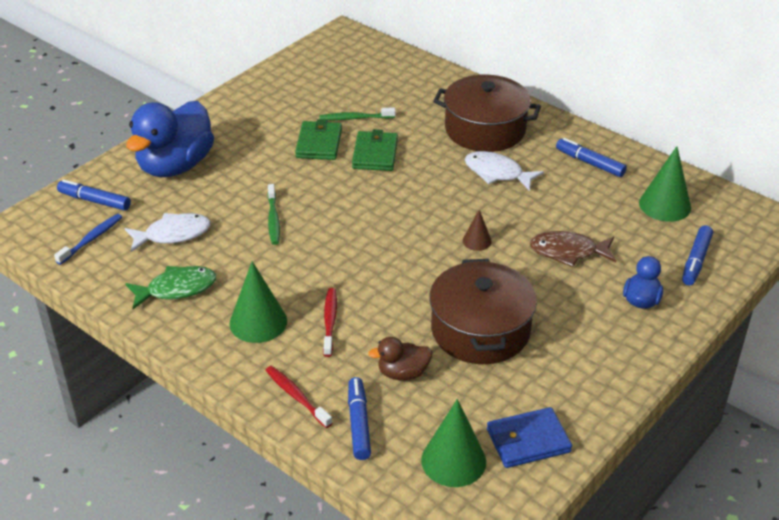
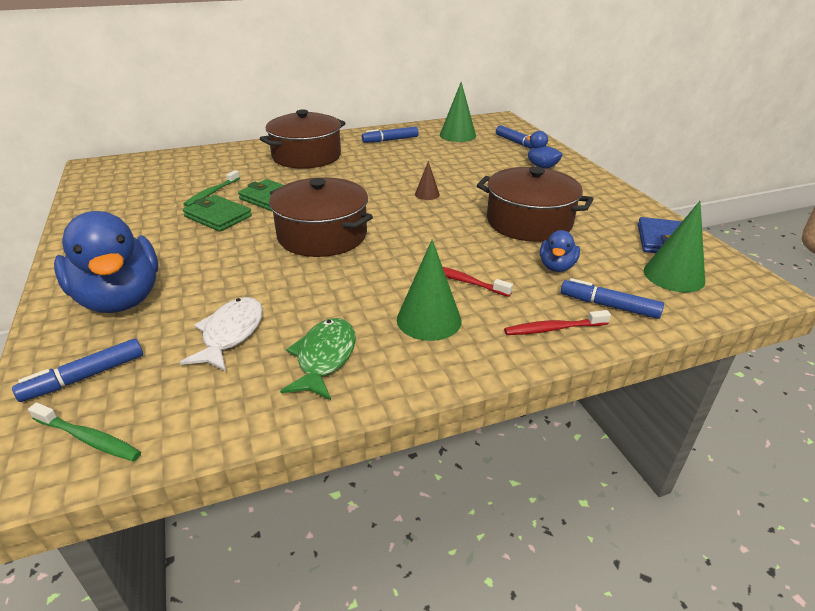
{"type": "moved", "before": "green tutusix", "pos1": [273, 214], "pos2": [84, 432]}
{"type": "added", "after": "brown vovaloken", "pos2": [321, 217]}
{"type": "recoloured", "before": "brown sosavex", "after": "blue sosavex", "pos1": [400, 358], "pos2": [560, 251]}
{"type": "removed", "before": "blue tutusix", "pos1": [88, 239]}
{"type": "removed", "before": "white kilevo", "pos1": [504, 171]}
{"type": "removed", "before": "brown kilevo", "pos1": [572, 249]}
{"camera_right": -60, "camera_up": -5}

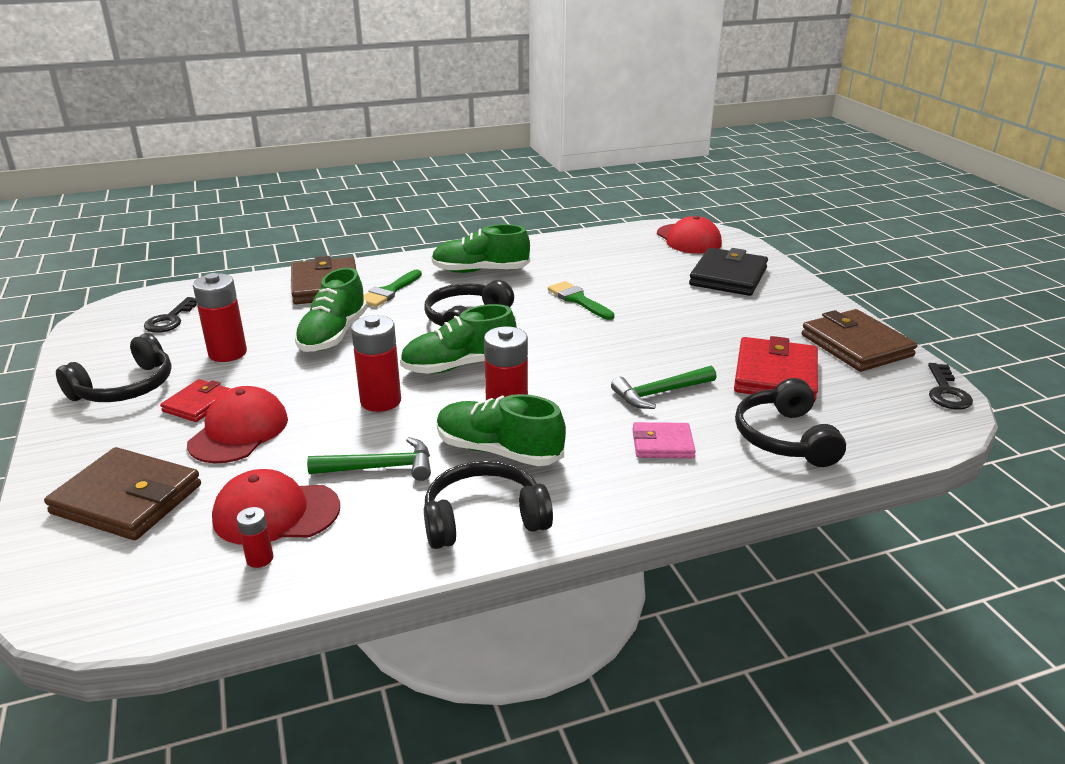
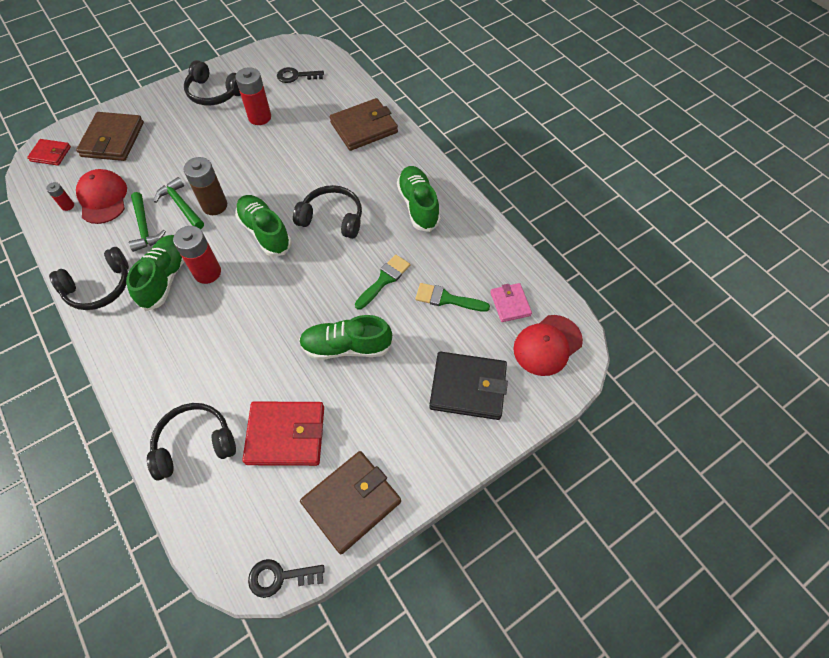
{"type": "moved", "before": "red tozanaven", "pos1": [195, 400], "pos2": [49, 152]}
{"type": "turned", "before": "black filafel", "pos1": [488, 505], "pos2": [89, 278], "turn": 90}
{"type": "moved", "before": "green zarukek", "pos1": [664, 387], "pos2": [179, 203]}
{"type": "recoloured", "before": "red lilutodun", "after": "brown lilutodun", "pos1": [376, 363], "pos2": [205, 186]}
{"type": "moved", "before": "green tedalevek", "pos1": [331, 310], "pos2": [346, 337]}
{"type": "moved", "before": "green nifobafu", "pos1": [392, 288], "pos2": [452, 297]}
{"type": "moved", "before": "pink tozanaven", "pos1": [664, 440], "pos2": [511, 302]}
{"type": "removed", "before": "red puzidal", "pos1": [237, 424]}
{"camera_right": 75, "camera_up": 30}

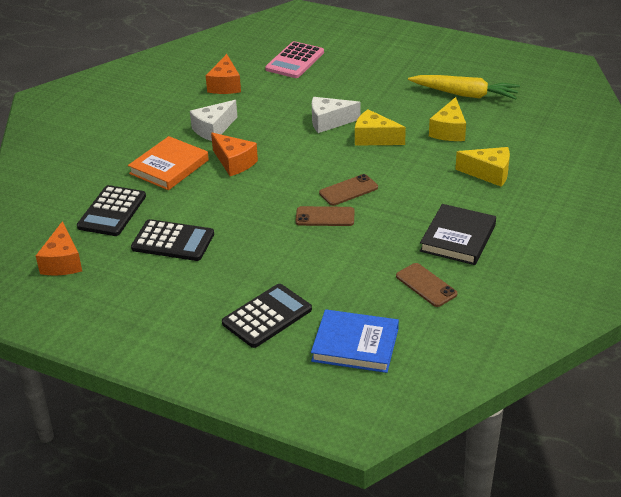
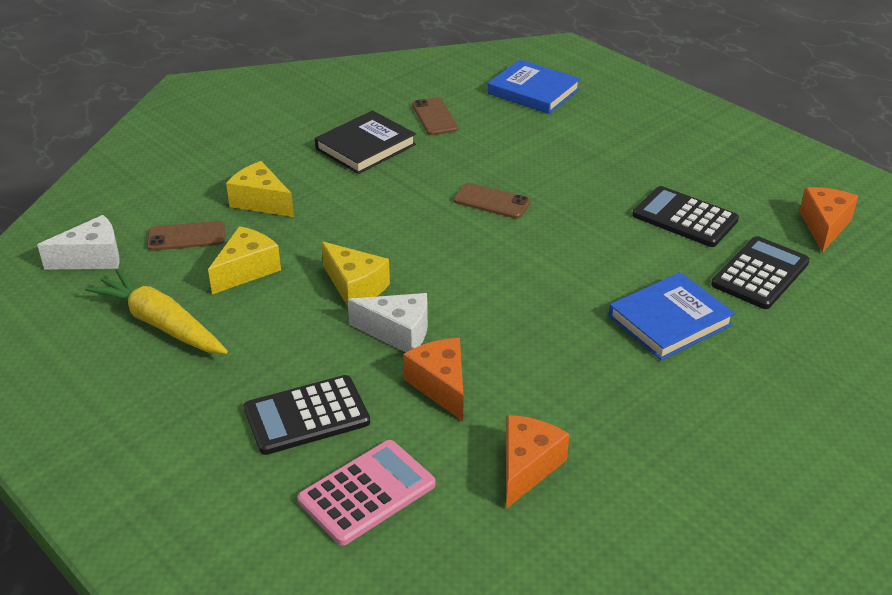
{"type": "moved", "before": "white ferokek", "pos1": [213, 120], "pos2": [78, 242]}
{"type": "moved", "before": "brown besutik", "pos1": [348, 190], "pos2": [186, 236]}
{"type": "moved", "before": "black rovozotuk", "pos1": [267, 316], "pos2": [307, 415]}
{"type": "moved", "before": "orange ferokek", "pos1": [234, 154], "pos2": [433, 379]}
{"type": "recoloured", "before": "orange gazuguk", "after": "blue gazuguk", "pos1": [168, 163], "pos2": [672, 316]}
{"camera_right": -160, "camera_up": 0}

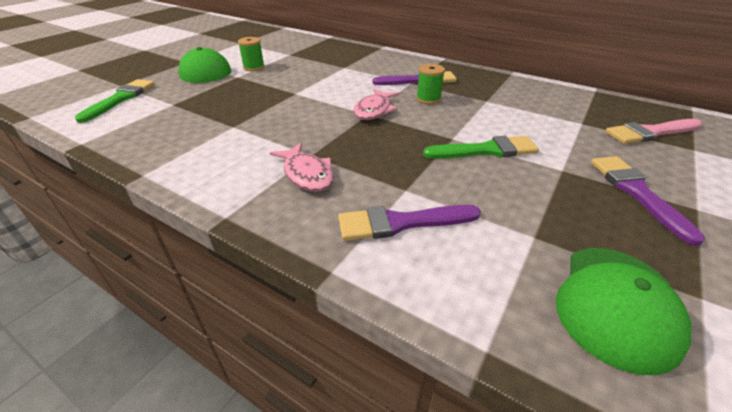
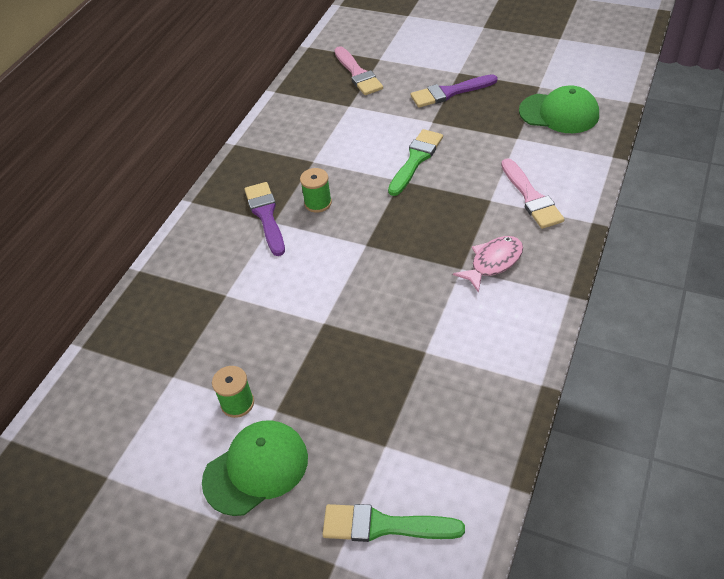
{"type": "turned", "before": "green nifobafu", "pos1": [481, 147], "pos2": [415, 162], "turn": 45}
{"type": "recoloured", "before": "purple nifobafu", "after": "pink nifobafu", "pos1": [409, 223], "pos2": [533, 193]}
{"type": "removed", "before": "pink kilevo", "pos1": [376, 104]}
{"camera_right": -95, "camera_up": 10}

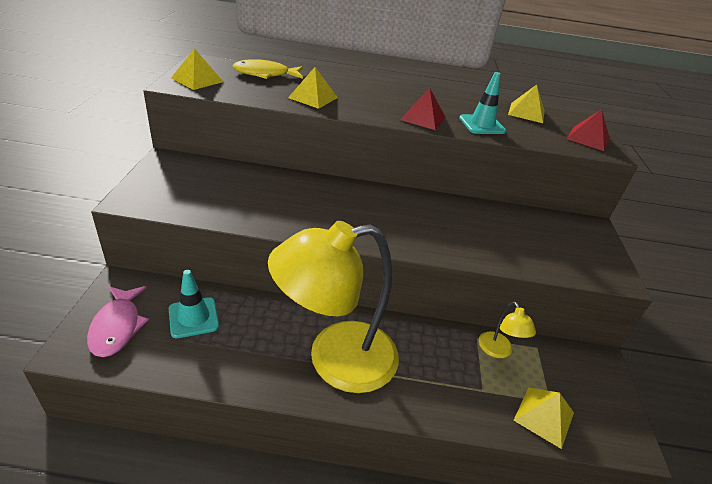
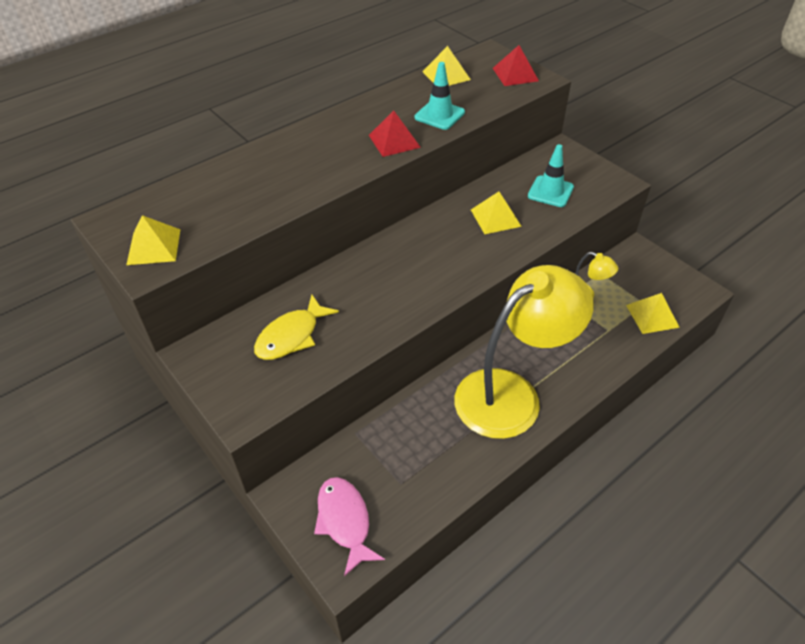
{"type": "moved", "before": "yellow kilevo", "pos1": [267, 69], "pos2": [296, 327]}
{"type": "turned", "before": "pink kilevo", "pos1": [118, 321], "pos2": [349, 526], "turn": -150}
{"type": "turned", "before": "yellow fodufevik", "pos1": [333, 307], "pos2": [524, 352], "turn": -150}
{"type": "moved", "before": "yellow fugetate", "pos1": [313, 88], "pos2": [496, 212]}
{"type": "moved", "before": "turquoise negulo", "pos1": [194, 304], "pos2": [551, 175]}
{"camera_right": -40, "camera_up": 10}

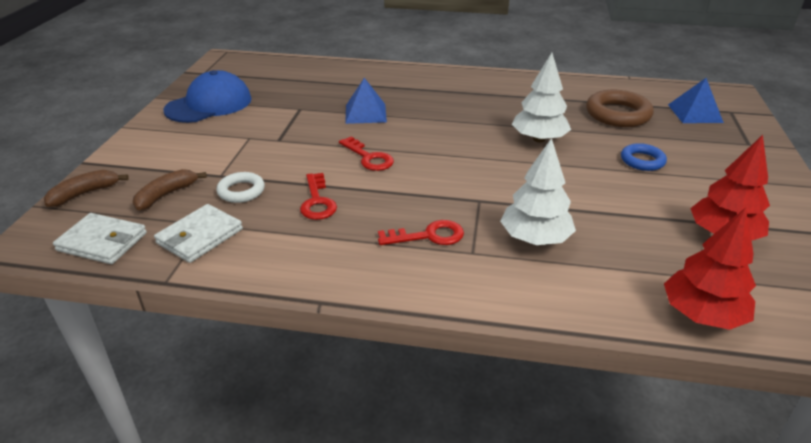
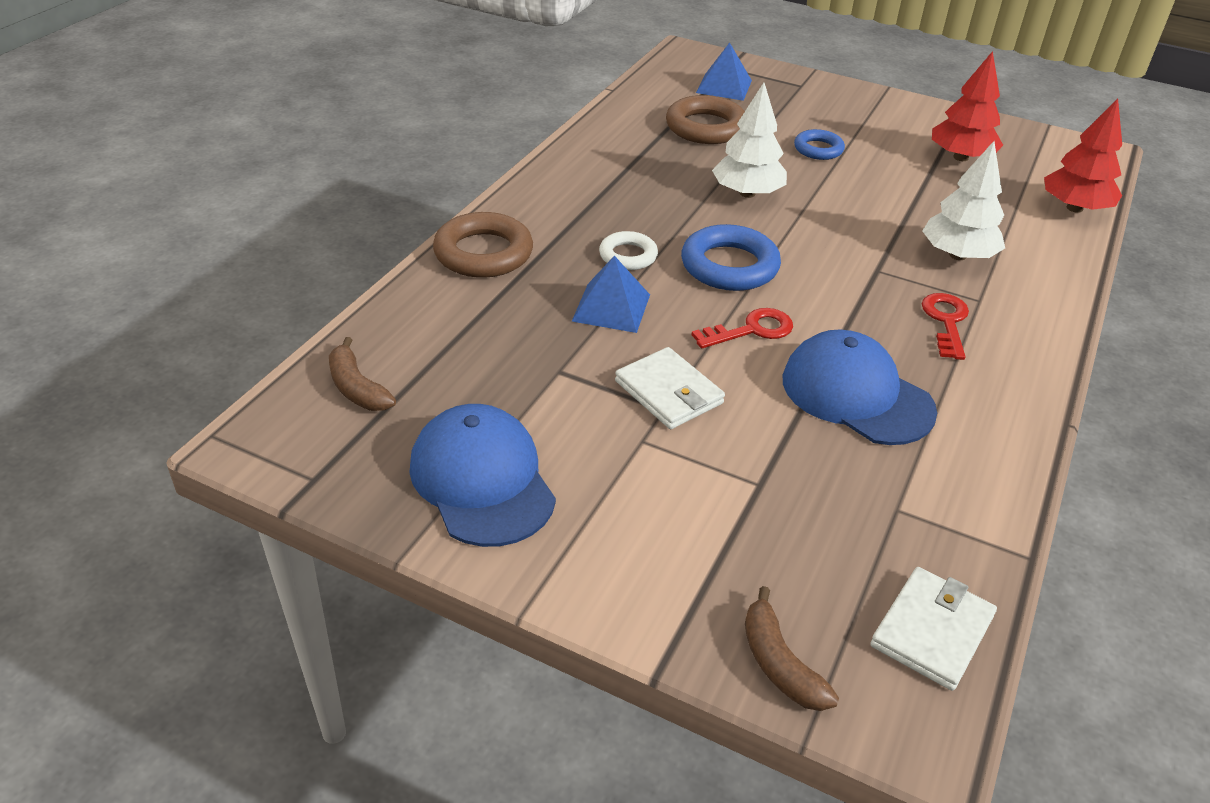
{"type": "moved", "before": "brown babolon", "pos1": [170, 190], "pos2": [362, 374]}
{"type": "added", "after": "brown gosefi", "pos2": [483, 245]}
{"type": "moved", "before": "white gosefi", "pos1": [241, 187], "pos2": [628, 250]}
{"type": "moved", "before": "white tozanaven", "pos1": [198, 233], "pos2": [670, 388]}
{"type": "added", "after": "blue gosefi", "pos2": [731, 257]}
{"type": "replaced", "before": "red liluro", "after": "blue puzidal", "pos1": [318, 196], "pos2": [860, 387]}
{"camera_right": -75, "camera_up": 5}

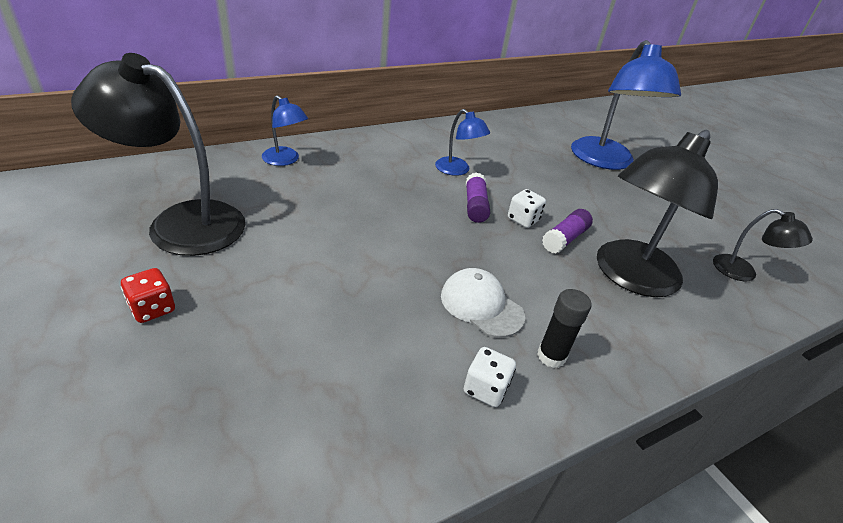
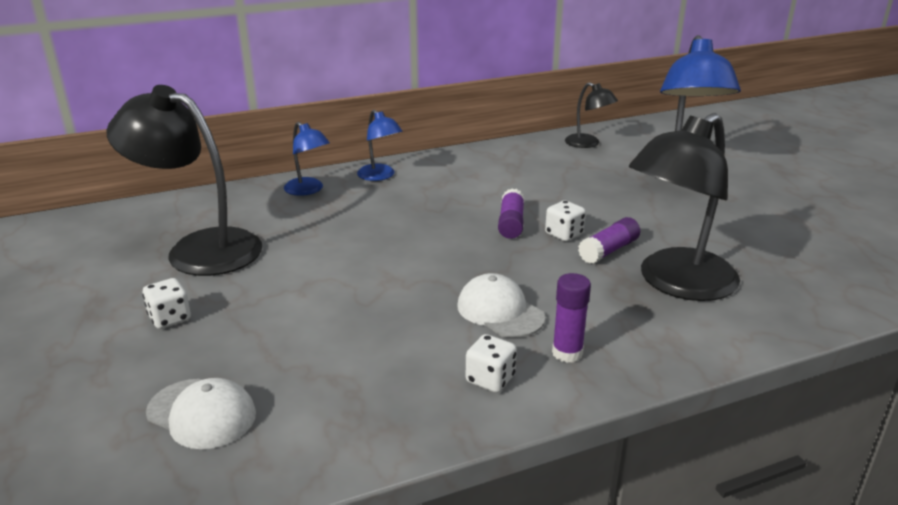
{"type": "recoloured", "before": "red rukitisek", "after": "white rukitisek", "pos1": [148, 295], "pos2": [166, 303]}
{"type": "added", "after": "white puzidal", "pos2": [201, 413]}
{"type": "moved", "before": "blue fodufevik", "pos1": [462, 142], "pos2": [380, 145]}
{"type": "recoloured", "before": "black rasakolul", "after": "purple rasakolul", "pos1": [564, 328], "pos2": [571, 318]}
{"type": "moved", "before": "black fodufevik", "pos1": [763, 245], "pos2": [591, 115]}
{"camera_right": 10, "camera_up": -10}

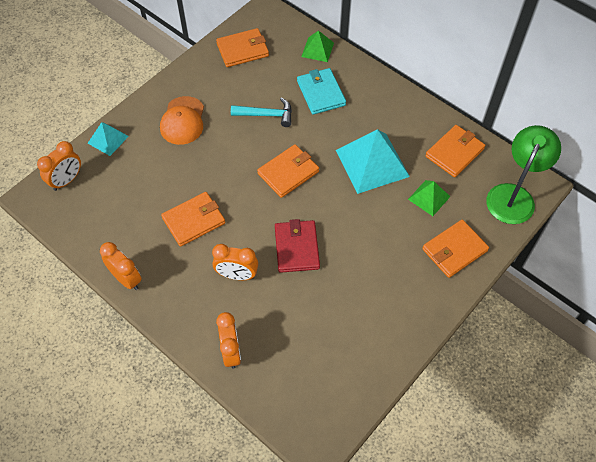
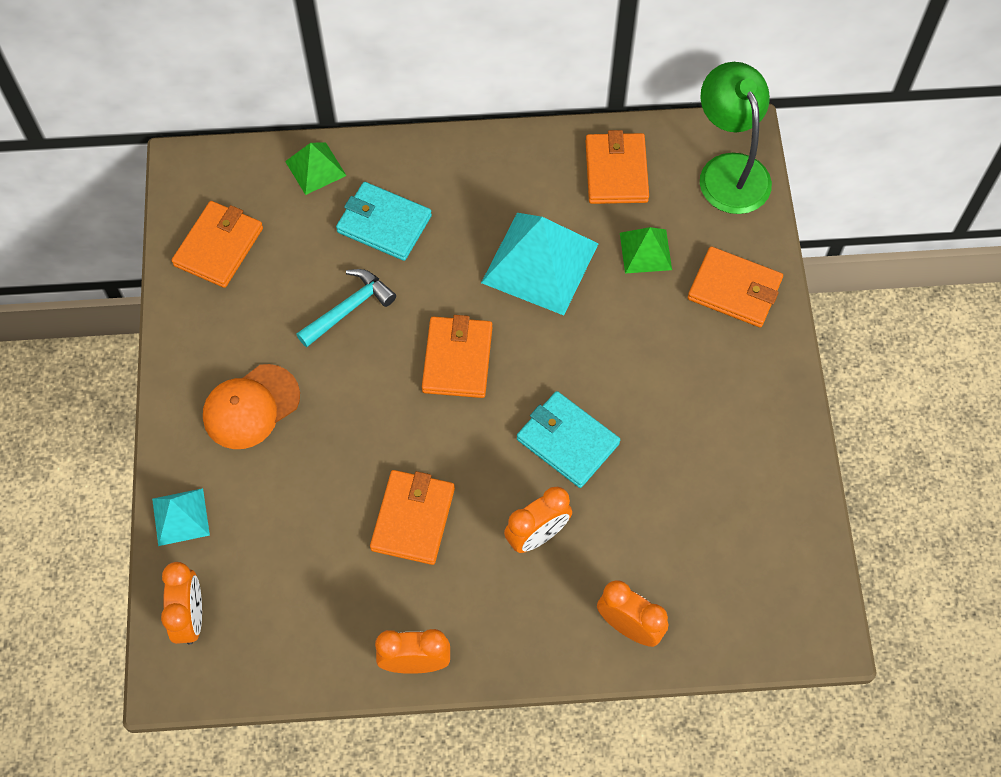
{"type": "turned", "before": "orange puzidal", "pos1": [182, 120], "pos2": [251, 406], "turn": 90}
{"type": "recoloured", "before": "red tozanaven", "after": "turquoise tozanaven", "pos1": [297, 246], "pos2": [568, 439]}
{"type": "turned", "before": "orange tozanaven", "pos1": [455, 249], "pos2": [735, 287], "turn": -75}
{"camera_right": -45, "camera_up": 5}

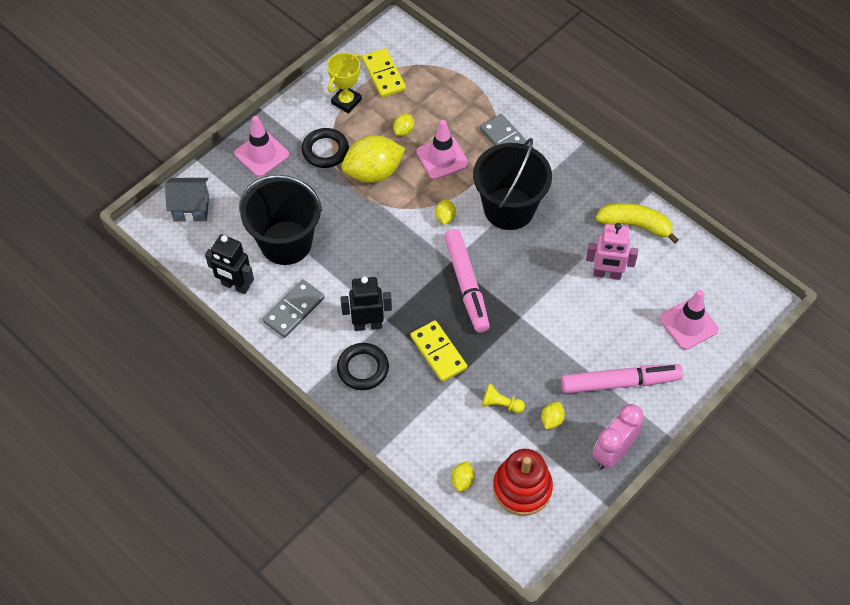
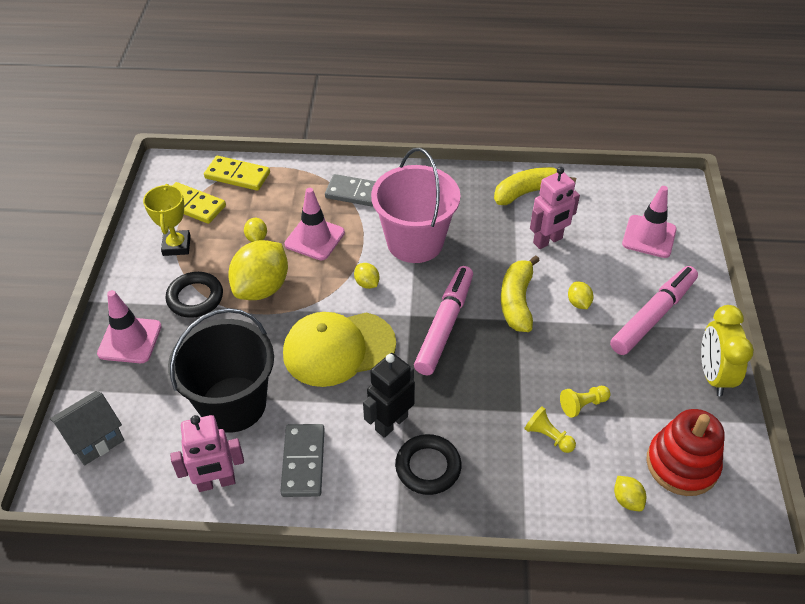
{"type": "recoloured", "before": "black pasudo", "after": "pink pasudo", "pos1": [229, 264], "pos2": [207, 453]}
{"type": "moved", "before": "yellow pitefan", "pos1": [438, 351], "pos2": [237, 173]}
{"type": "added", "after": "yellow puzidal", "pos2": [339, 349]}
{"type": "recoloured", "before": "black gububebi", "after": "pink gububebi", "pos1": [512, 184], "pos2": [416, 205]}
{"type": "turned", "before": "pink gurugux", "pos1": [467, 281], "pos2": [443, 320], "turn": -105}
{"type": "added", "after": "yellow babolon", "pos2": [520, 293]}
{"type": "added", "after": "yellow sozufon", "pos2": [550, 429]}
{"type": "moved", "before": "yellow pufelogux", "pos1": [553, 415], "pos2": [580, 295]}
{"type": "recoloured", "before": "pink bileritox", "after": "yellow bileritox", "pos1": [618, 436], "pos2": [727, 350]}
{"camera_right": -40, "camera_up": -10}

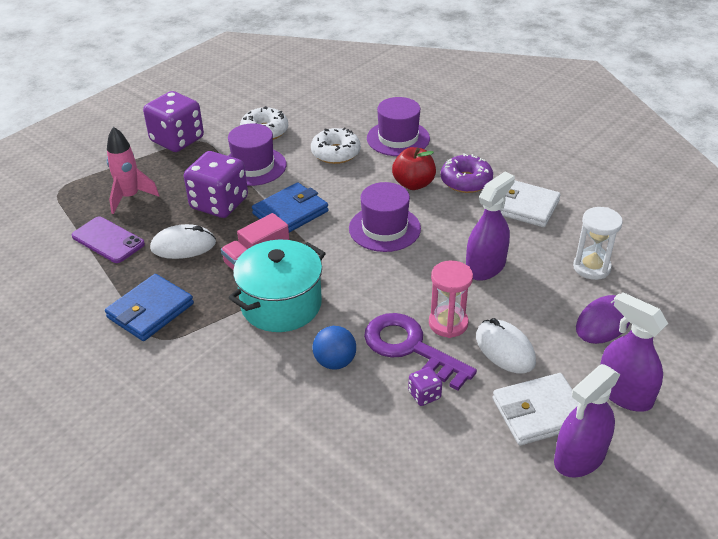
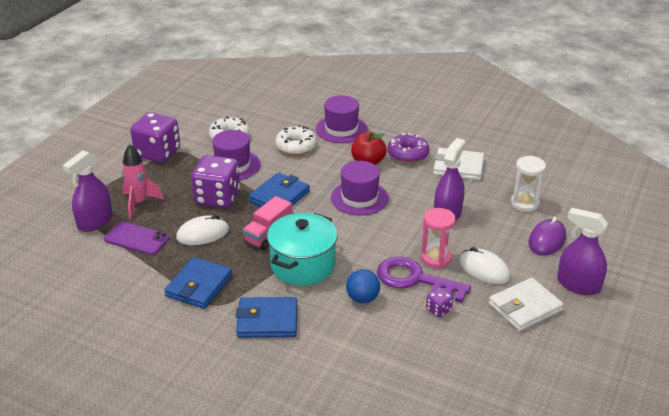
{"type": "moved", "before": "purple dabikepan", "pos1": [587, 421], "pos2": [88, 191]}
{"type": "added", "after": "blue tozanaven", "pos2": [266, 317]}
{"camera_right": -15, "camera_up": -5}

